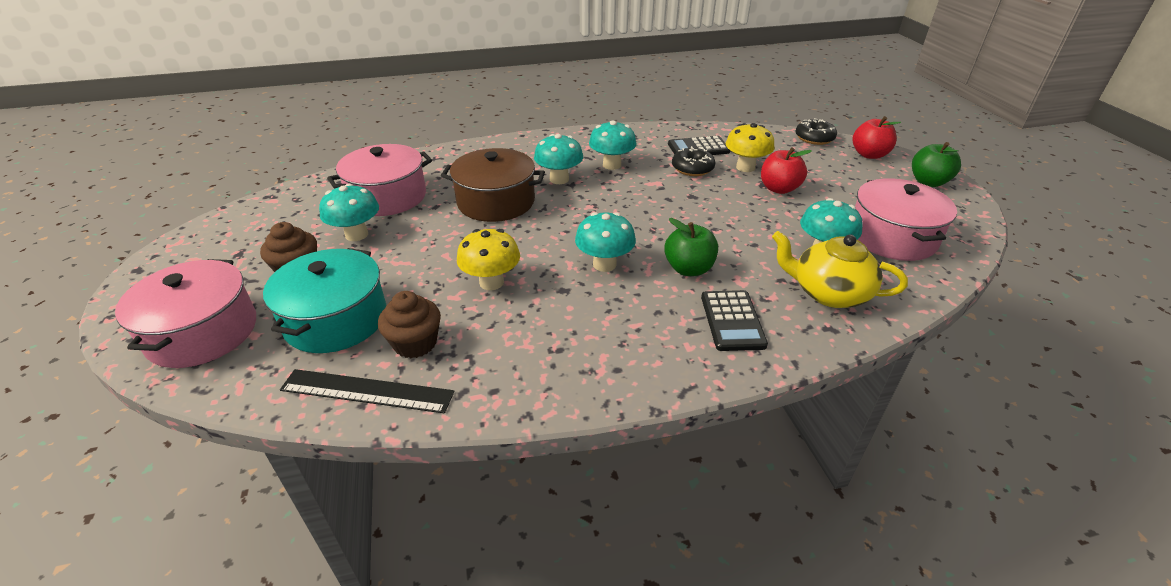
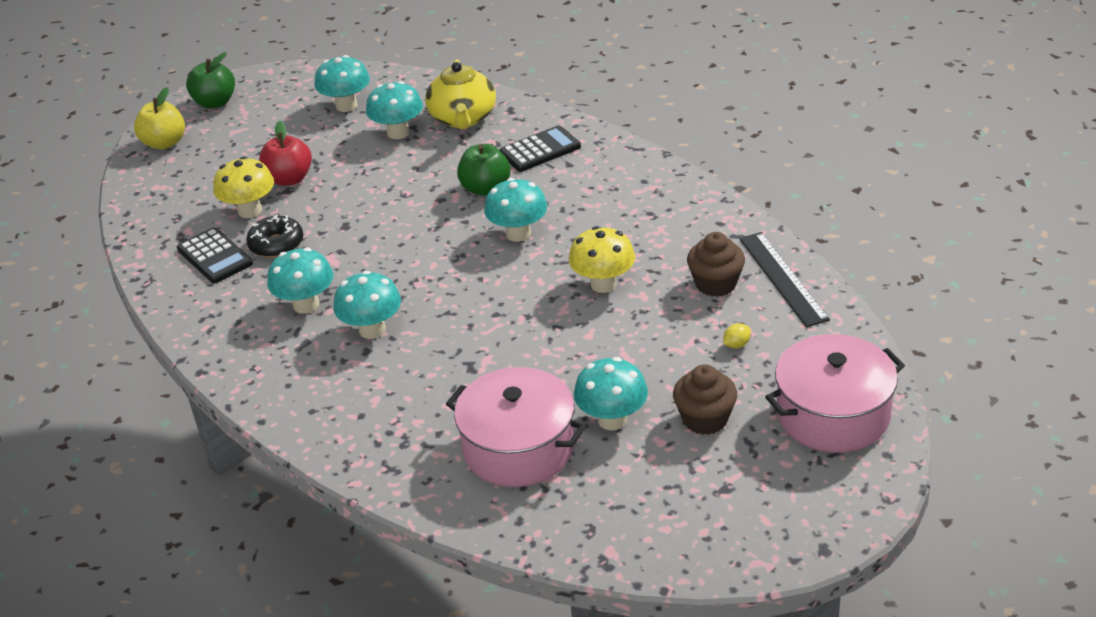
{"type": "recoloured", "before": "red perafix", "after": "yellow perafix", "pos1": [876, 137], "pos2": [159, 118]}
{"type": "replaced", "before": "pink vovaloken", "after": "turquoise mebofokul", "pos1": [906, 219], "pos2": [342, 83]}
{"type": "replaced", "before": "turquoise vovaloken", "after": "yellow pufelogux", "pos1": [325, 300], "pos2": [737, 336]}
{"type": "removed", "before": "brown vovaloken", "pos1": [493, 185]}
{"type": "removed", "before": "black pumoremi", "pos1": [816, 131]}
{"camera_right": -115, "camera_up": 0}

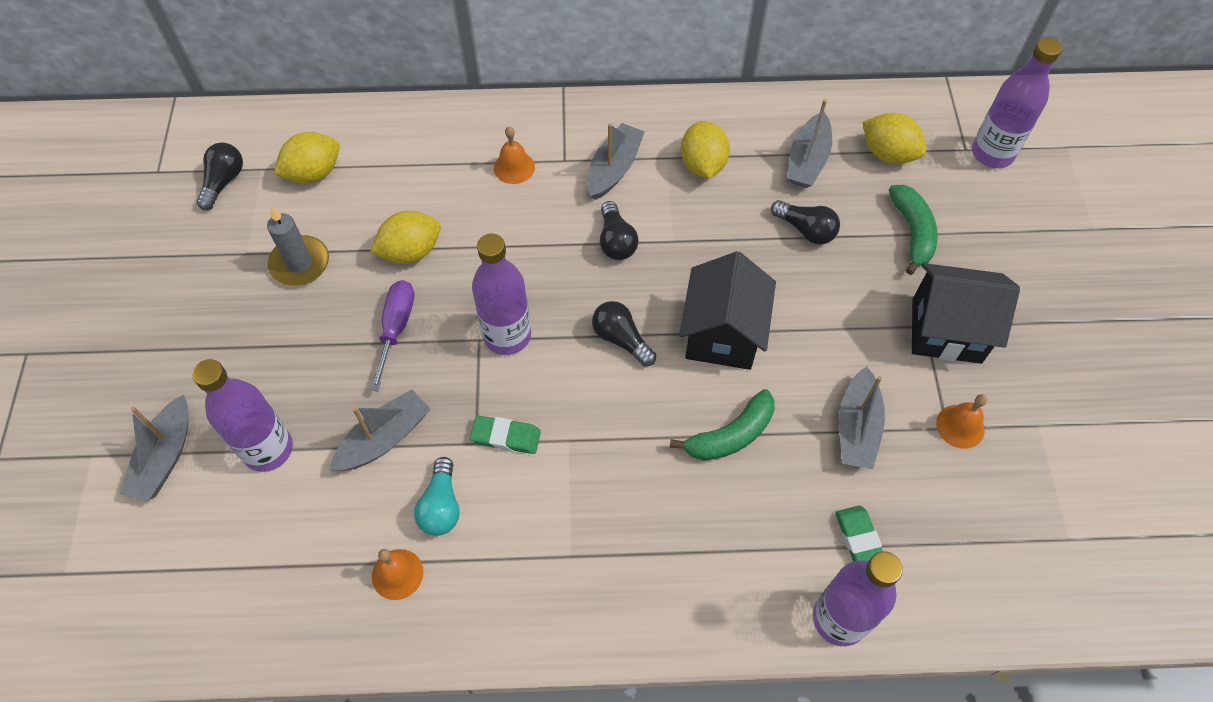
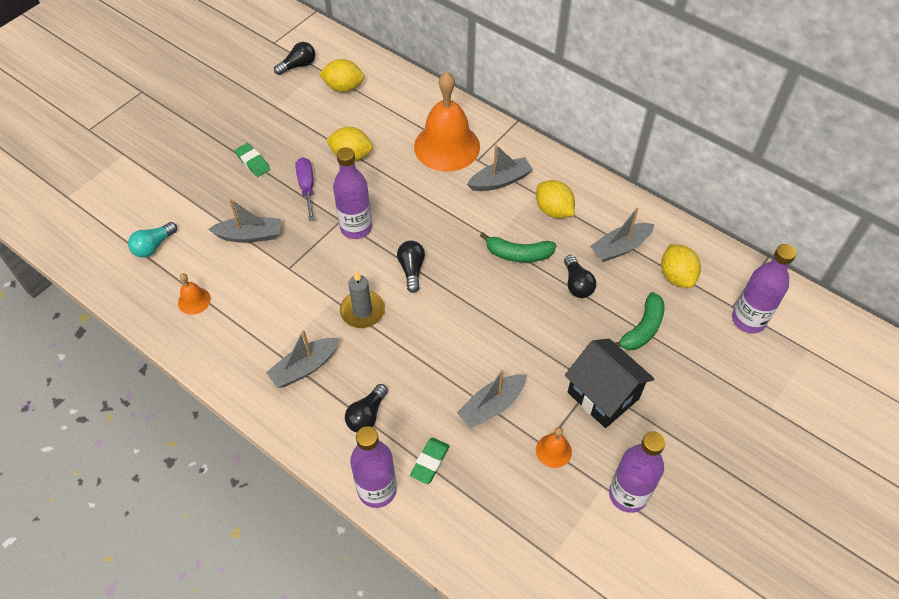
{"type": "moved", "before": "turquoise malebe", "pos1": [437, 496], "pos2": [152, 240]}
{"type": "moved", "before": "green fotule", "pos1": [505, 434], "pos2": [252, 160]}
{"type": "moved", "before": "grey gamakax", "pos1": [153, 447], "pos2": [302, 359]}
{"type": "turned", "before": "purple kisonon", "pos1": [392, 336], "pos2": [304, 189], "turn": -60}
{"type": "moved", "before": "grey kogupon", "pos1": [298, 246], "pos2": [362, 299]}
{"type": "moved", "before": "black malebe", "pos1": [619, 230], "pos2": [366, 408]}
{"type": "resized", "before": "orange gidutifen", "pos1": [514, 155], "pos2": [447, 122], "scale": 2.32}
{"type": "moved", "before": "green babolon", "pos1": [722, 425], "pos2": [518, 247]}
{"type": "turned", "before": "yellow pufelogux", "pos1": [705, 149], "pos2": [555, 199], "turn": -75}
{"type": "moved", "before": "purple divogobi", "pos1": [242, 415], "pos2": [637, 472]}
{"type": "removed", "before": "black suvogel", "pos1": [727, 310]}
{"camera_right": 40, "camera_up": -5}

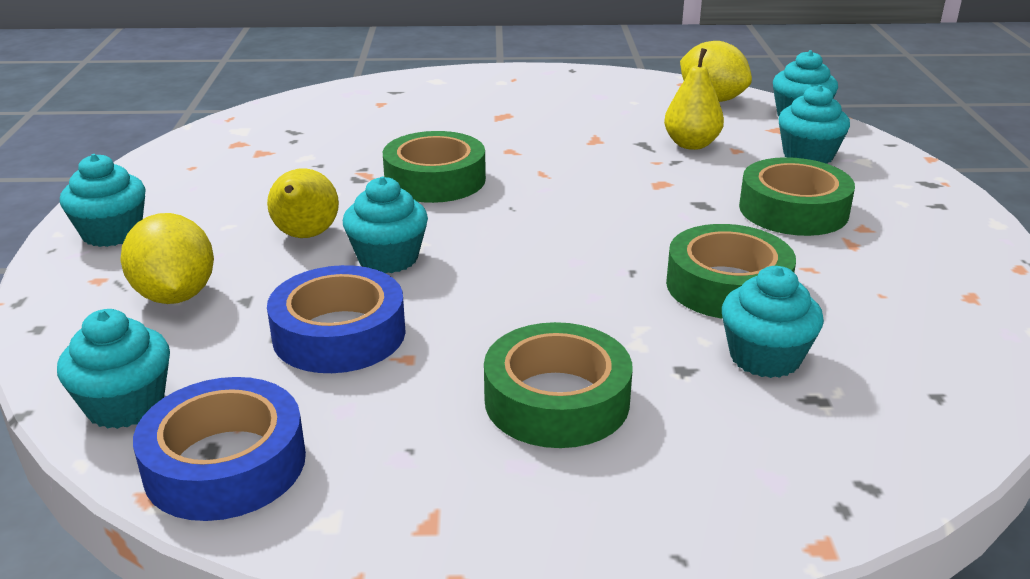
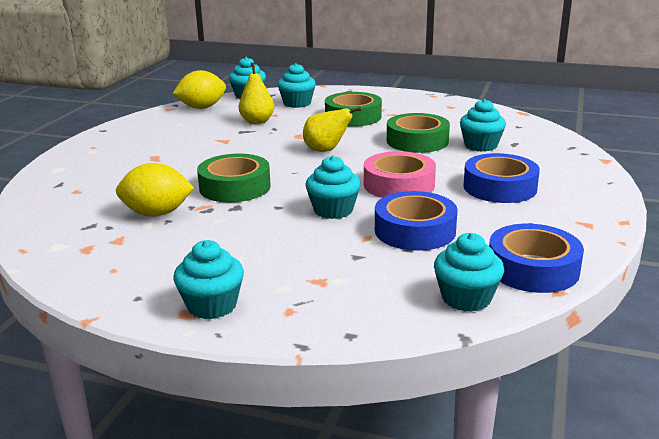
{"type": "moved", "before": "yellow pufelogux", "pos1": [167, 258], "pos2": [155, 189]}
{"type": "moved", "before": "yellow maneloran", "pos1": [303, 203], "pos2": [332, 129]}
{"type": "added", "after": "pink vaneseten", "pos2": [400, 174]}
{"type": "recoloured", "before": "green vaneseten", "after": "blue vaneseten", "pos1": [558, 385], "pos2": [501, 178]}
{"camera_right": -70, "camera_up": -5}

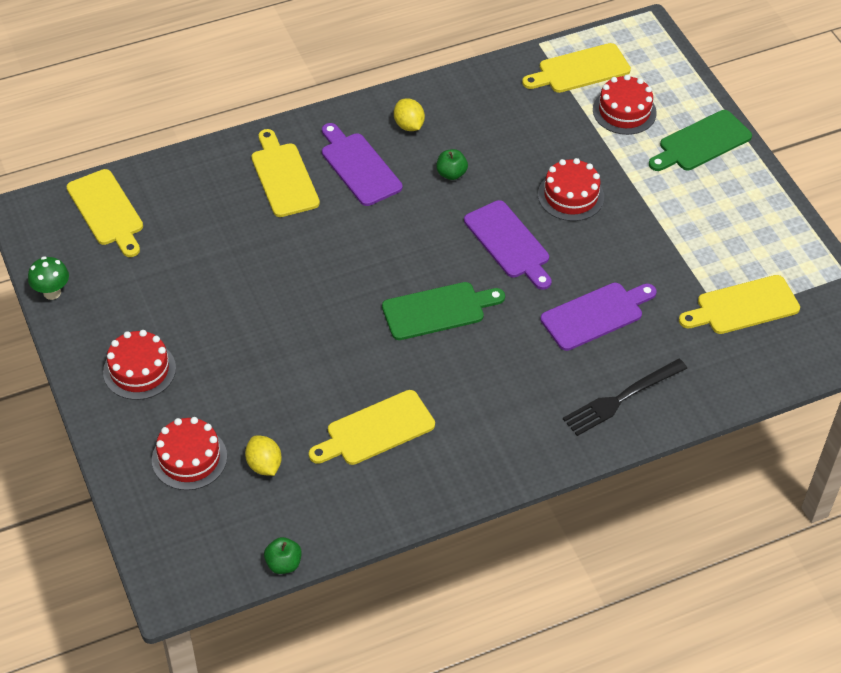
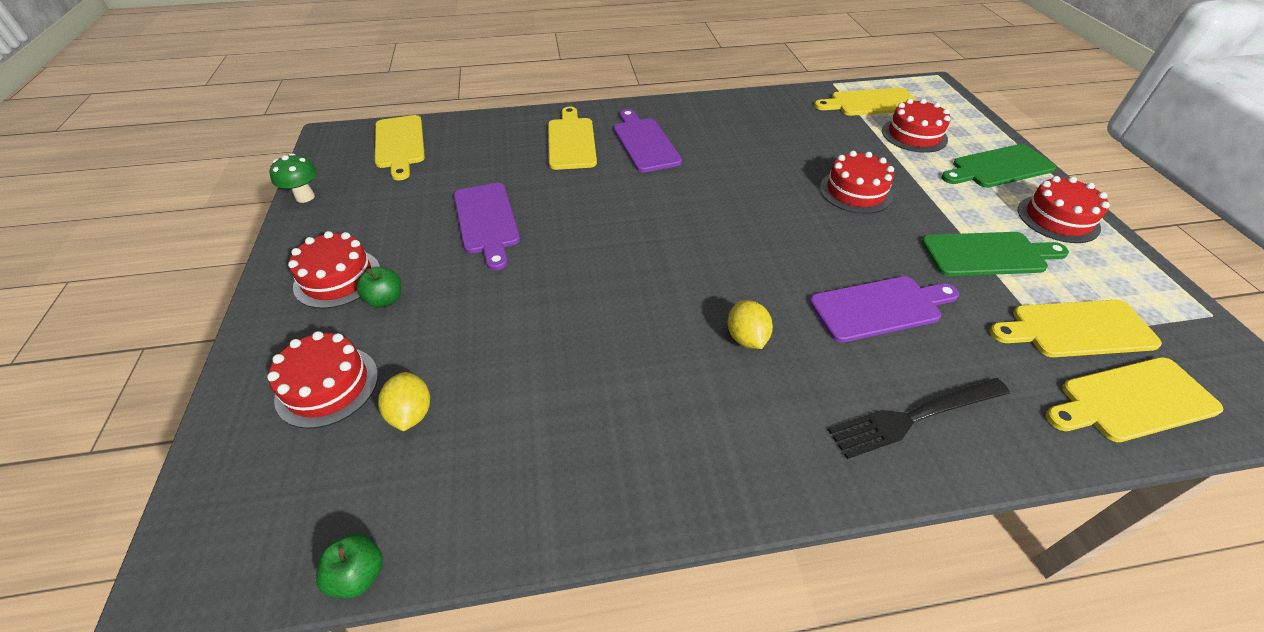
{"type": "moved", "before": "green perafix", "pos1": [452, 164], "pos2": [379, 287]}
{"type": "moved", "before": "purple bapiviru", "pos1": [508, 245], "pos2": [487, 226]}
{"type": "moved", "before": "yellow pufelogux", "pos1": [409, 114], "pos2": [750, 324]}
{"type": "moved", "before": "green bapiviru", "pos1": [443, 311], "pos2": [995, 254]}
{"type": "added", "after": "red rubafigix", "pos2": [1064, 209]}
{"type": "moved", "before": "yellow bapiviru", "pos1": [372, 427], "pos2": [1134, 399]}
{"camera_right": 15, "camera_up": -5}

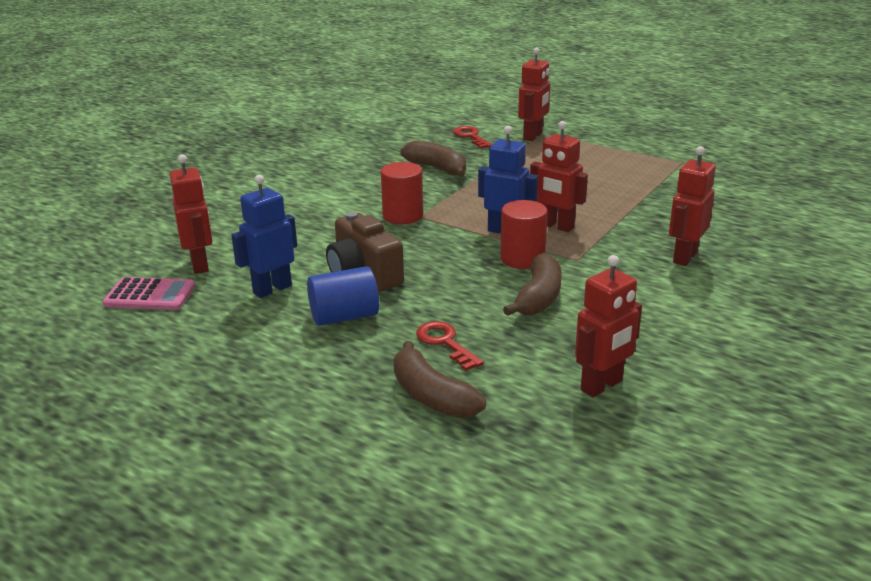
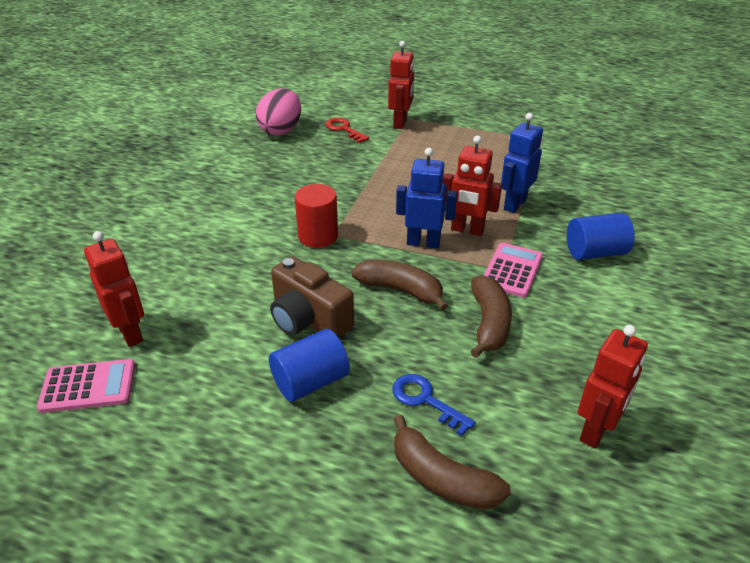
{"type": "added", "after": "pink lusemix", "pos2": [278, 112]}
{"type": "moved", "before": "brown babolon", "pos1": [433, 159], "pos2": [399, 285]}
{"type": "recoloured", "before": "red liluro", "after": "blue liluro", "pos1": [450, 346], "pos2": [434, 405]}
{"type": "added", "after": "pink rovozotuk", "pos2": [513, 270]}
{"type": "moved", "before": "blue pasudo", "pos1": [264, 236], "pos2": [522, 163]}
{"type": "replaced", "before": "red pasudo", "after": "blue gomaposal", "pos1": [692, 206], "pos2": [601, 236]}
{"type": "removed", "before": "red gomaposal", "pos1": [524, 234]}
{"camera_right": -15, "camera_up": 10}

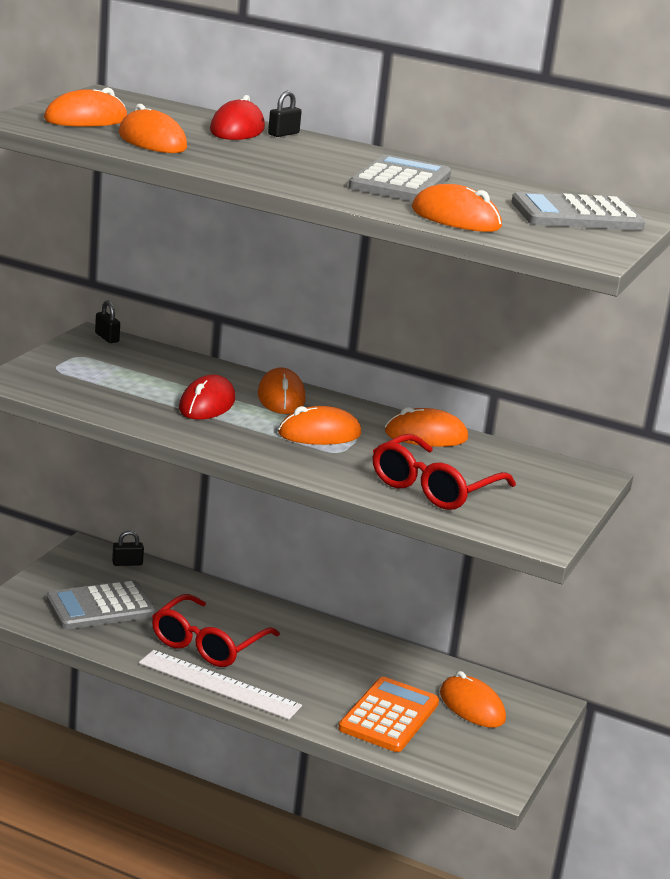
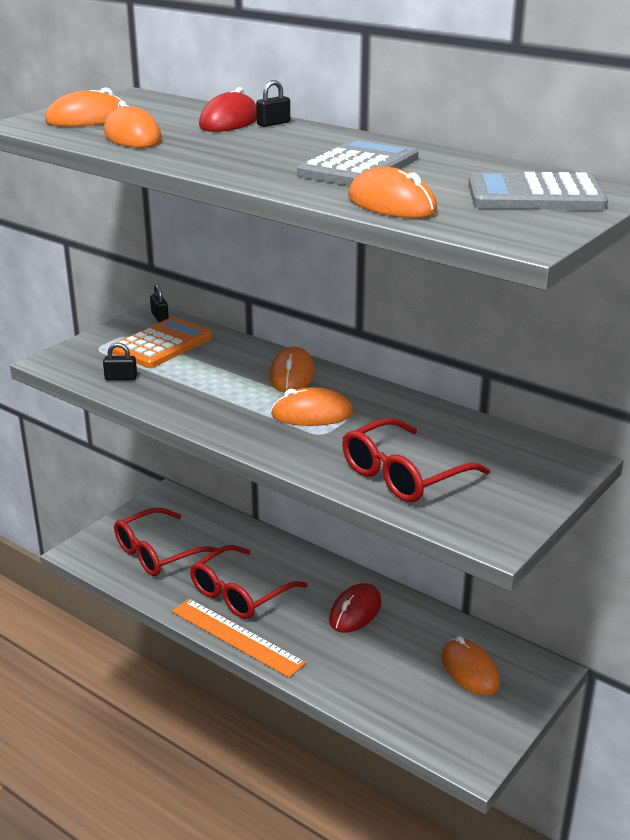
{"type": "moved", "before": "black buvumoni", "pos1": [128, 548], "pos2": [120, 361]}
{"type": "moved", "before": "orange rovozotuk", "pos1": [388, 714], "pos2": [162, 342]}
{"type": "replaced", "before": "grey rovozotuk", "after": "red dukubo", "pos1": [100, 604], "pos2": [167, 542]}
{"type": "recoloured", "before": "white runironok", "after": "orange runironok", "pos1": [220, 685], "pos2": [239, 638]}
{"type": "moved", "before": "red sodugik", "pos1": [207, 397], "pos2": [355, 608]}
{"type": "removed", "before": "orange sodugik", "pos1": [426, 426]}
{"camera_right": 15, "camera_up": 5}

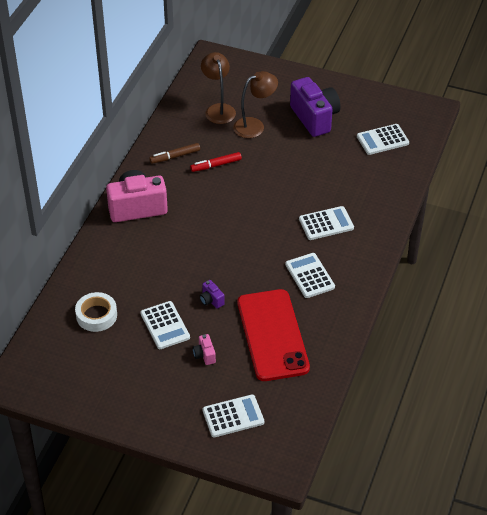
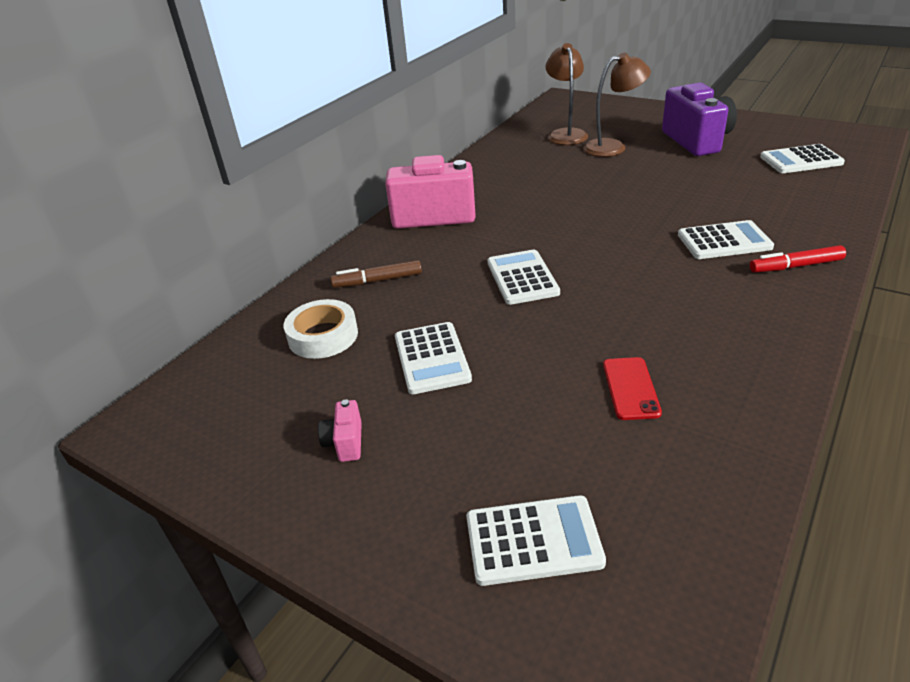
{"type": "moved", "before": "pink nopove", "pos1": [204, 349], "pos2": [340, 430]}
{"type": "moved", "before": "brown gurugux", "pos1": [174, 153], "pos2": [376, 274]}
{"type": "moved", "before": "white rovozotuk", "pos1": [310, 275], "pos2": [523, 277]}
{"type": "resized", "before": "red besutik", "pos1": [273, 335], "pos2": [632, 388], "scale": 0.41}
{"type": "moved", "before": "red gurugux", "pos1": [216, 162], "pos2": [798, 258]}
{"type": "removed", "before": "purple nopove", "pos1": [212, 294]}
{"camera_right": 15, "camera_up": -10}

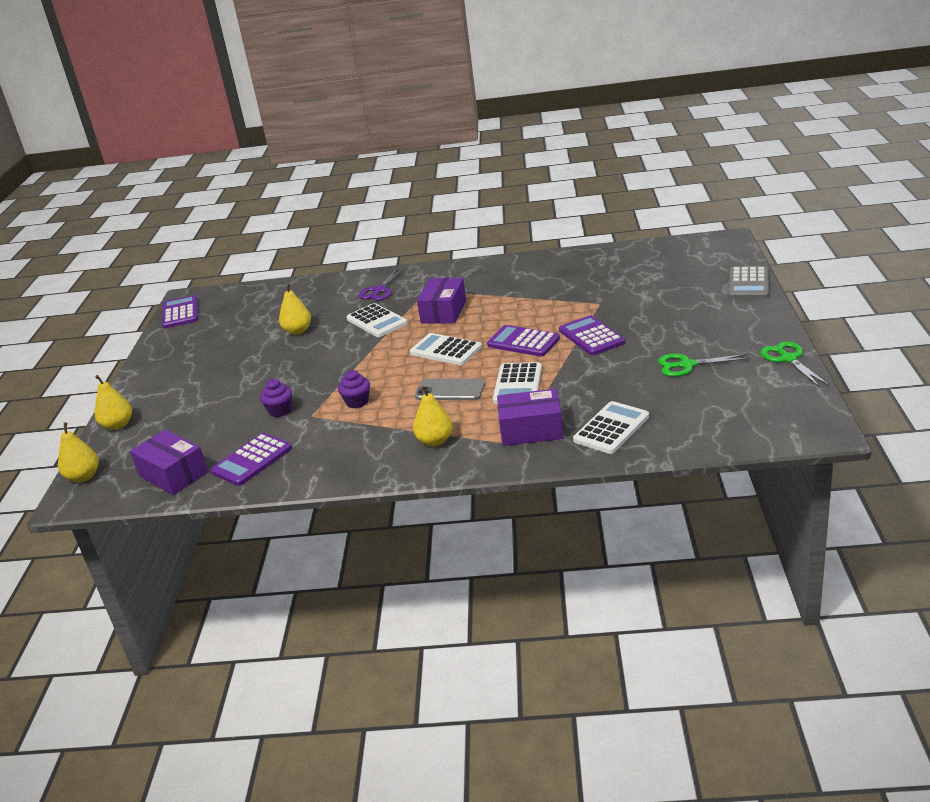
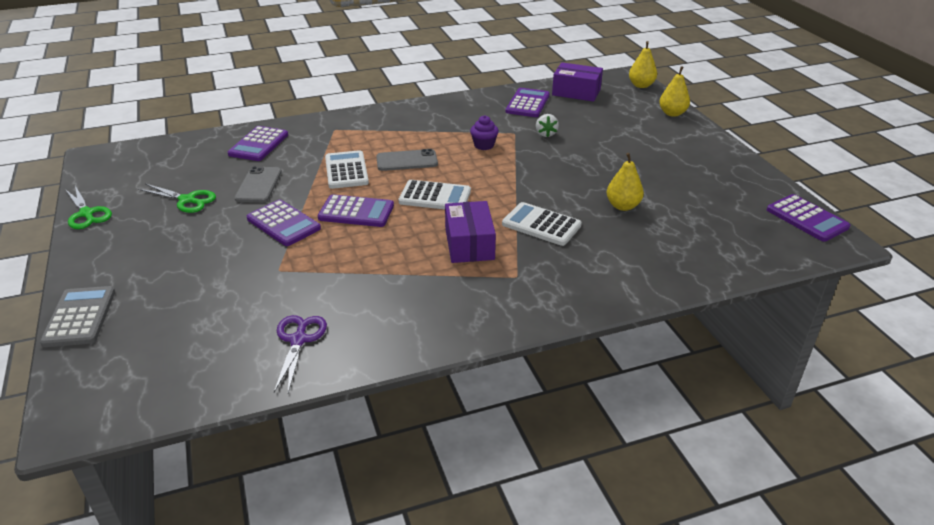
{"type": "turned", "before": "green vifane", "pos1": [703, 365], "pos2": [177, 198], "turn": 45}
{"type": "recoloured", "before": "white rovozotuk", "after": "purple rovozotuk", "pos1": [611, 427], "pos2": [258, 143]}
{"type": "added", "after": "grey besutik", "pos2": [258, 184]}
{"type": "moved", "before": "purple vifane", "pos1": [381, 284], "pos2": [300, 354]}
{"type": "replaced", "before": "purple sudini", "after": "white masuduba", "pos1": [276, 398], "pos2": [547, 125]}
{"type": "removed", "before": "yellow maneloran", "pos1": [433, 416]}
{"type": "removed", "before": "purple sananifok", "pos1": [530, 417]}
{"camera_right": 155, "camera_up": 5}

